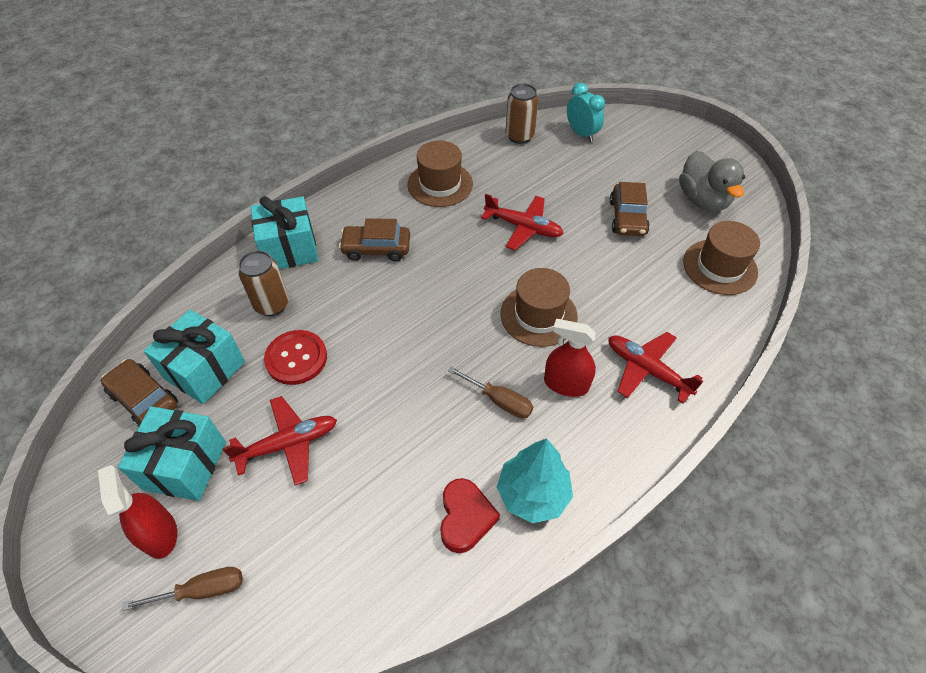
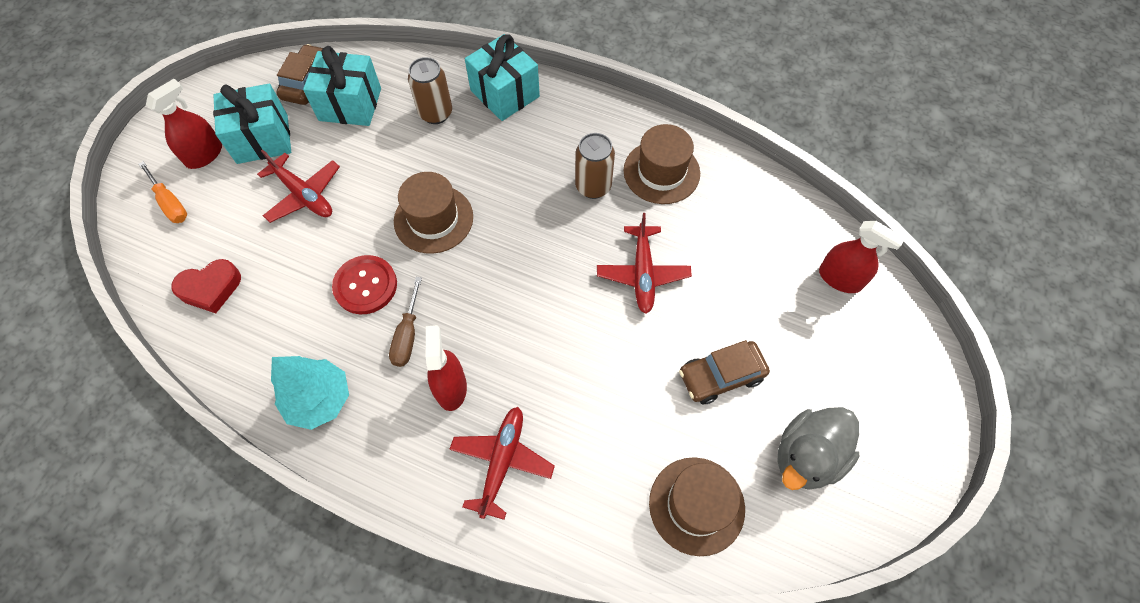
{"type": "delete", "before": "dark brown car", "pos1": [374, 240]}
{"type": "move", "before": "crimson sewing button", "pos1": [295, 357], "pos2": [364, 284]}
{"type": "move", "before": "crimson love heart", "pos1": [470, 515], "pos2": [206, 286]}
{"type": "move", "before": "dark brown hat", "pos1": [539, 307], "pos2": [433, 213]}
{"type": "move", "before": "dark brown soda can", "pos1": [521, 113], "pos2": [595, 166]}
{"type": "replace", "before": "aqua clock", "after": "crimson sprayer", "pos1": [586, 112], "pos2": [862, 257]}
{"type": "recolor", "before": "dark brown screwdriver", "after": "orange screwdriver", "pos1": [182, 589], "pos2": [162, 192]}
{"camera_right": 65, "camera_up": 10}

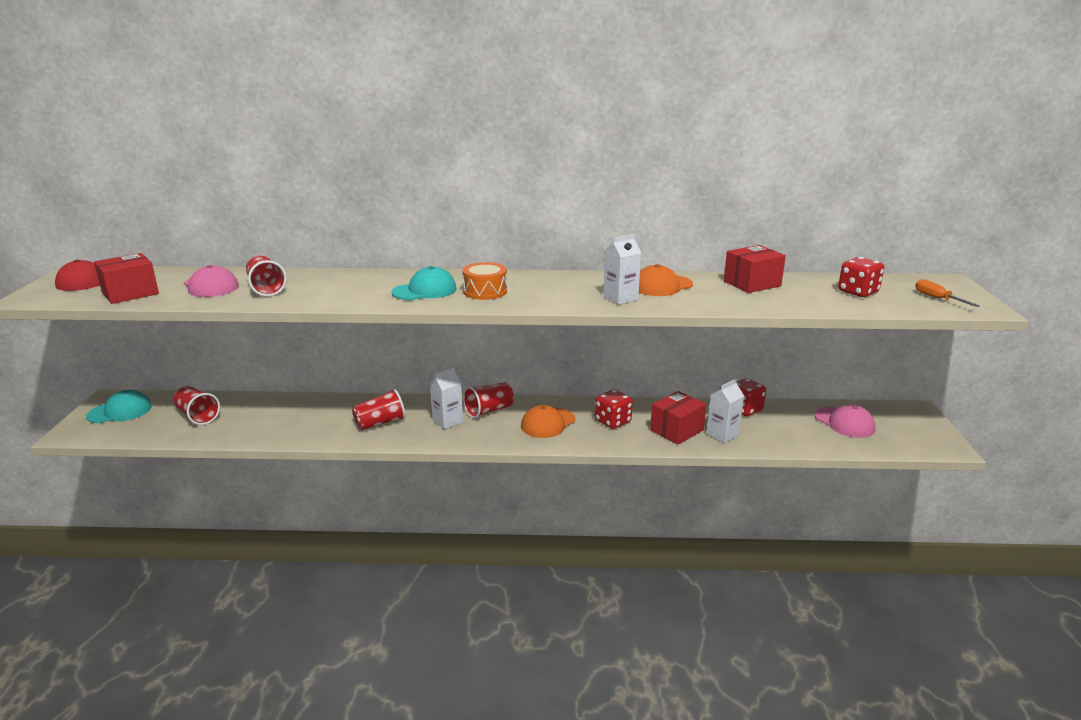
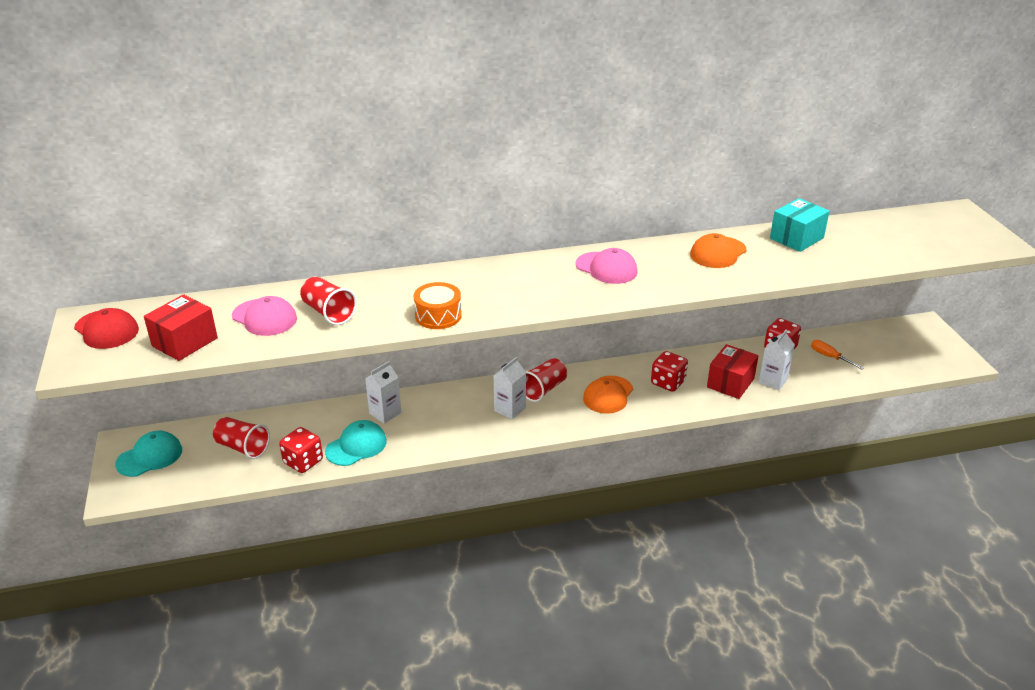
{"type": "delete", "before": "crimson cup", "pos1": [378, 409]}
{"type": "move", "before": "aqua cap", "pos1": [423, 283], "pos2": [356, 443]}
{"type": "move", "before": "orange drum", "pos1": [484, 281], "pos2": [438, 305]}
{"type": "move", "before": "snow-white juice carton", "pos1": [622, 269], "pos2": [383, 392]}
{"type": "move", "before": "pink cap", "pos1": [845, 421], "pos2": [607, 266]}
{"type": "move", "before": "crimson game die", "pos1": [861, 277], "pos2": [301, 450]}
{"type": "move", "before": "orange screwdriver", "pos1": [947, 293], "pos2": [837, 354]}
{"type": "recolor", "before": "crimson box", "after": "aqua box", "pos1": [755, 269], "pos2": [800, 225]}
{"camera_right": -15, "camera_up": 10}

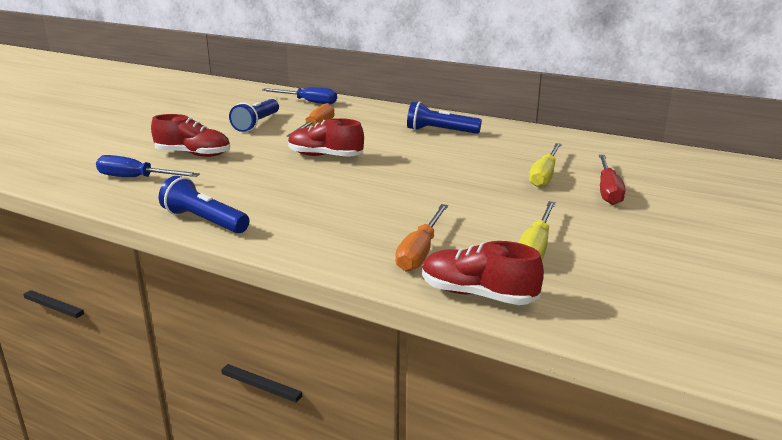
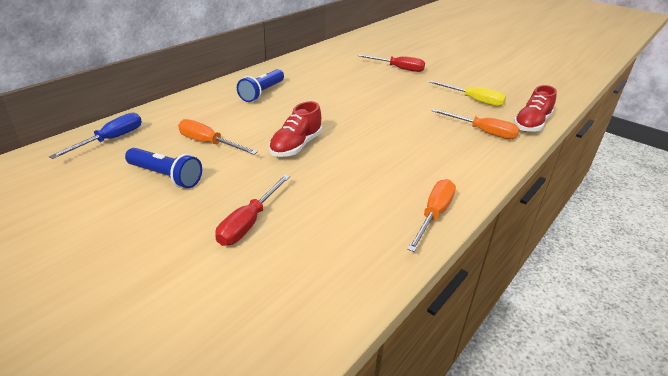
{"type": "delete", "before": "cobalt screwdriver", "pos1": [148, 166]}
{"type": "delete", "before": "yellow screwdriver", "pos1": [545, 165]}
{"type": "replace", "before": "crimson lace-up shoe", "after": "crimson screwdriver", "pos1": [190, 135], "pos2": [252, 210]}
{"type": "replace", "before": "cobalt flashlight", "after": "orange screwdriver", "pos1": [204, 204], "pos2": [431, 215]}
{"camera_right": -80, "camera_up": 10}

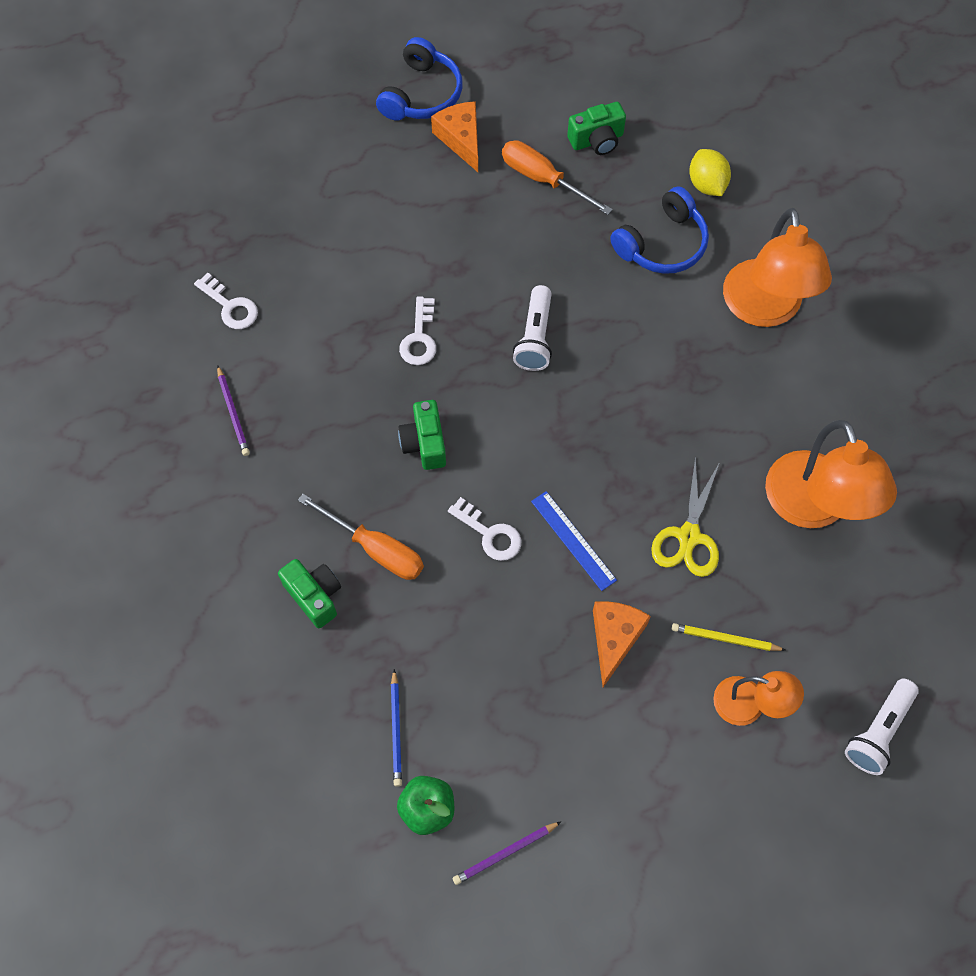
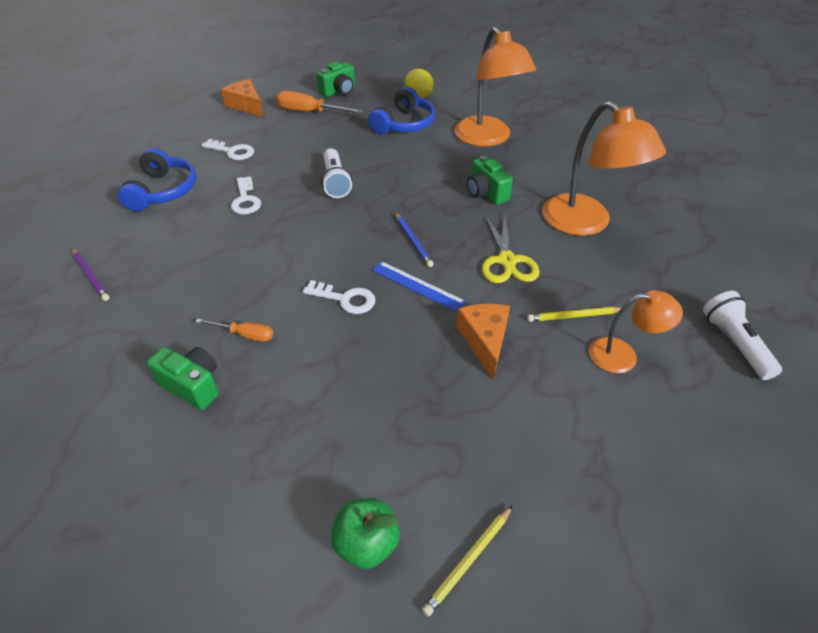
{"type": "move", "before": "snow-white door key", "pos1": [226, 300], "pos2": [227, 149]}
{"type": "move", "before": "cobalt over-ear headphones", "pos1": [419, 79], "pos2": [157, 179]}
{"type": "move", "before": "cobalt wooden pencil", "pos1": [396, 728], "pos2": [414, 239]}
{"type": "move", "before": "leaf-green camera", "pos1": [422, 435], "pos2": [490, 180]}
{"type": "recolor", "before": "purple wooden pencil", "after": "yellow wooden pencil", "pos1": [506, 853], "pos2": [467, 561]}
{"type": "rotate", "before": "snow-white flashlight", "pos1": [882, 727], "pos2": [742, 335], "turn": 150}
{"type": "resize", "before": "orange screwdriver", "pos1": [361, 537], "pos2": [234, 330], "scale": 0.59}
{"camera_right": -20, "camera_up": -20}

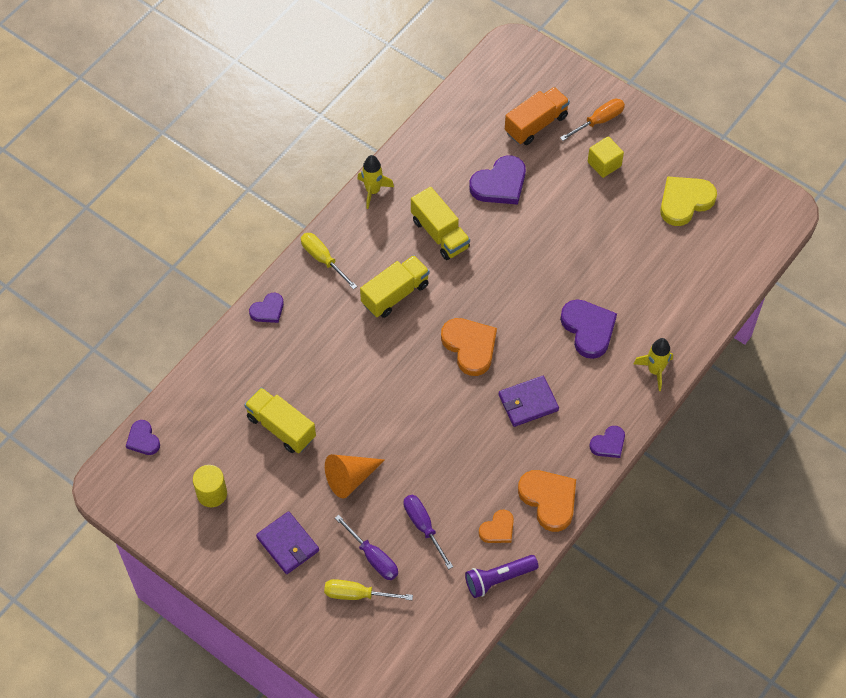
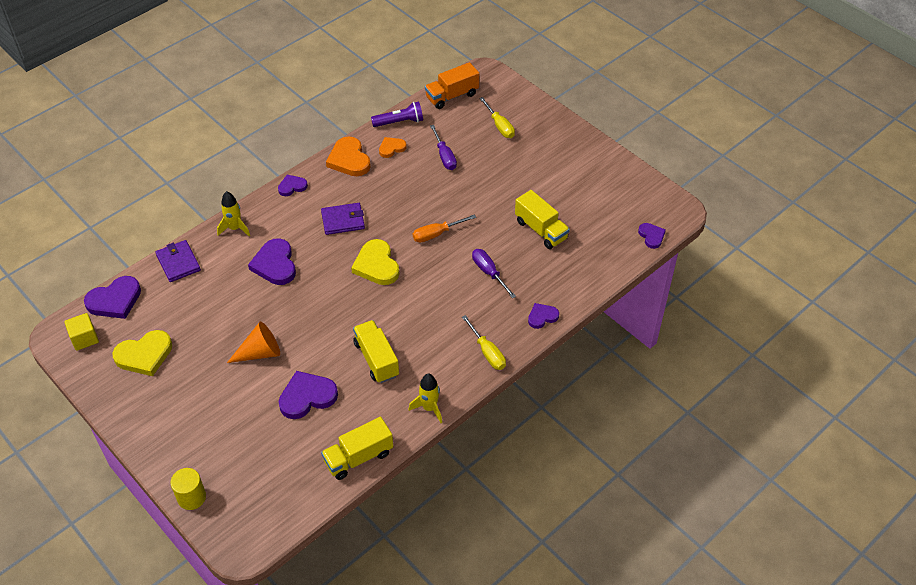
{"type": "insert", "after": "purple love heart", "pos2": [112, 297]}
{"type": "move", "before": "yellow solid cylinder", "pos1": [210, 486], "pos2": [188, 489]}
{"type": "move", "before": "purple billfold", "pos1": [287, 542], "pos2": [178, 261]}
{"type": "move", "before": "orange cone shape", "pos1": [355, 476], "pos2": [253, 342]}
{"type": "move", "before": "purple screwdriver", "pos1": [366, 547], "pos2": [494, 273]}
{"type": "move", "before": "yellow truck", "pos1": [395, 286], "pos2": [357, 448]}
{"type": "move", "before": "orange truck", "pos1": [537, 116], "pos2": [452, 85]}
{"type": "move", "before": "orange screwdriver", "pos1": [592, 120], "pos2": [444, 228]}
{"type": "move", "before": "yellow block", "pos1": [606, 157], "pos2": [81, 332]}
{"type": "recolor", "before": "orange love heart", "after": "yellow love heart", "pos1": [469, 347], "pos2": [375, 262]}
{"type": "rotate", "before": "yellow screwdriver", "pos1": [368, 589], "pos2": [497, 117], "turn": 45}
{"camera_right": -170, "camera_up": -10}

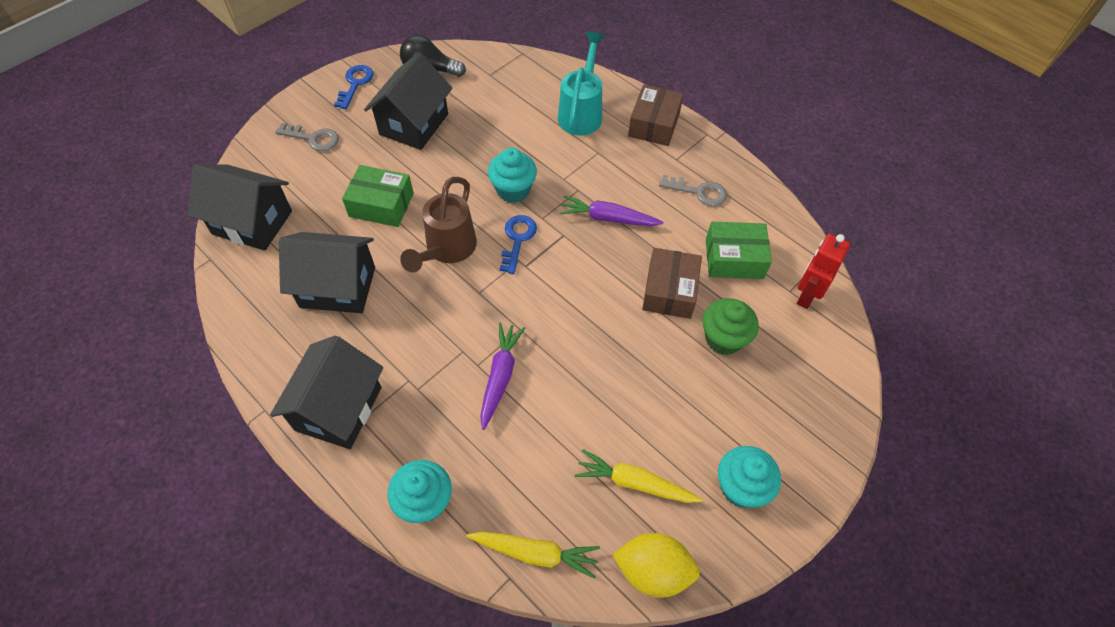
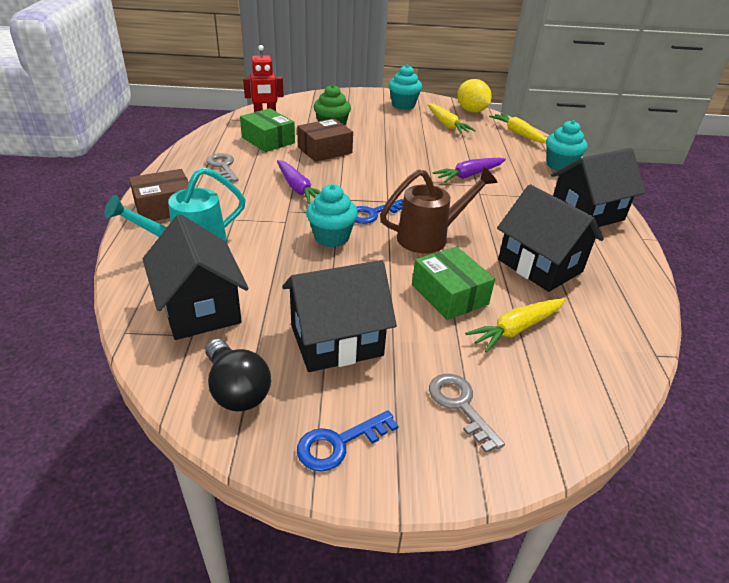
{"type": "insert", "after": "yellow toy carrot", "pos2": [515, 325]}
{"type": "move", "before": "ebony house", "pos1": [240, 207], "pos2": [196, 277]}
{"camera_right": -135, "camera_up": -20}

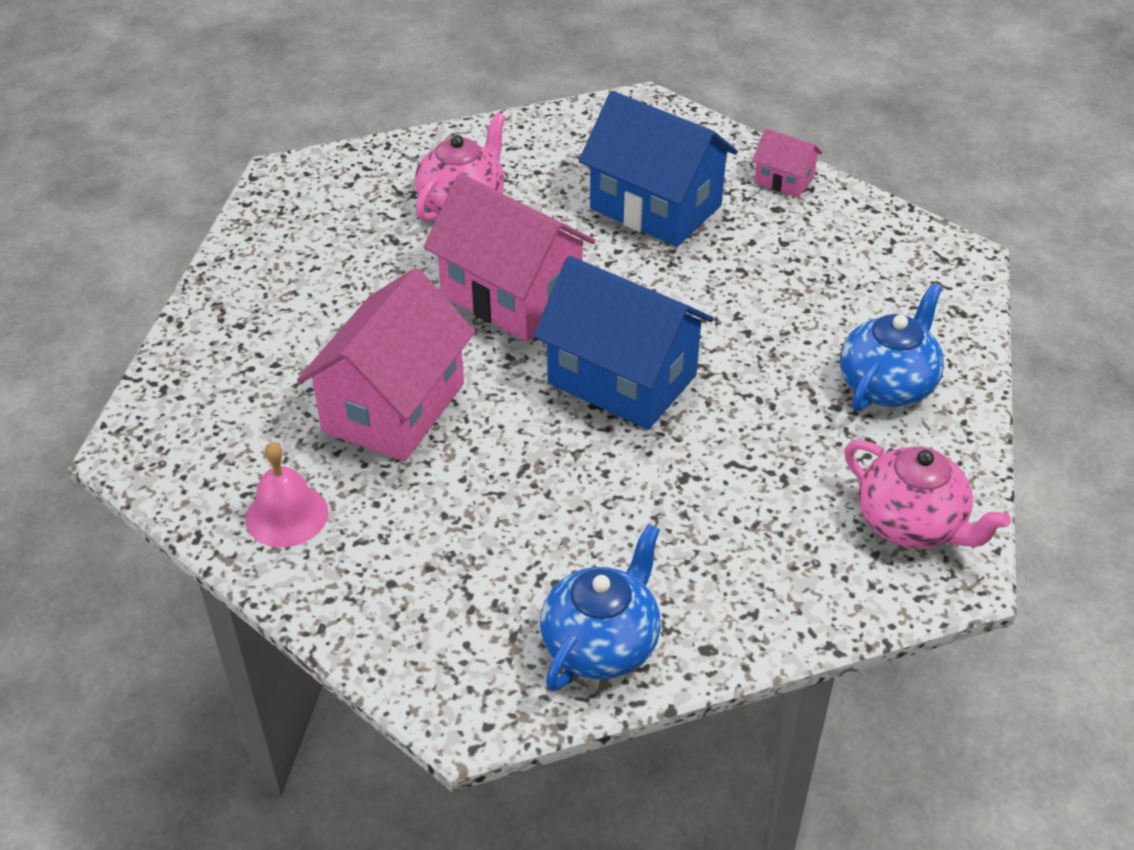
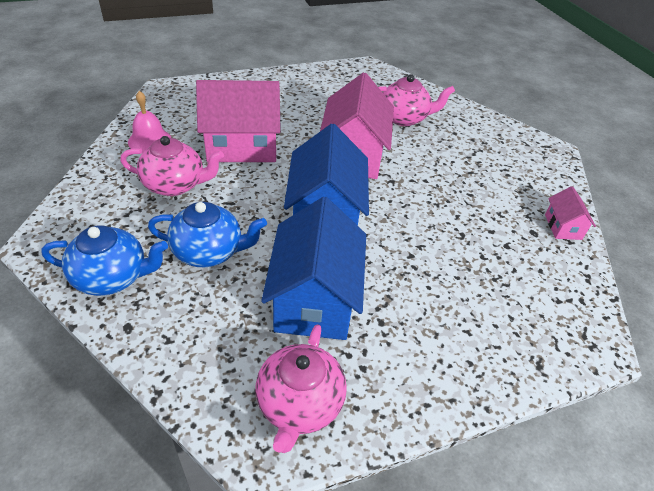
{"type": "insert", "after": "pink china teapot", "pos2": [172, 166]}
{"type": "move", "before": "cobalt house", "pos1": [658, 169], "pos2": [313, 268]}
{"type": "move", "before": "cobalt china teapot", "pos1": [892, 347], "pos2": [207, 234]}
{"camera_right": 55, "camera_up": 0}

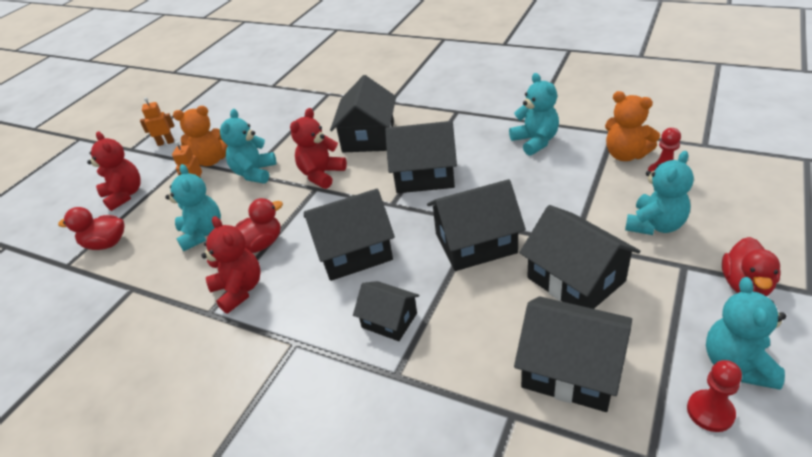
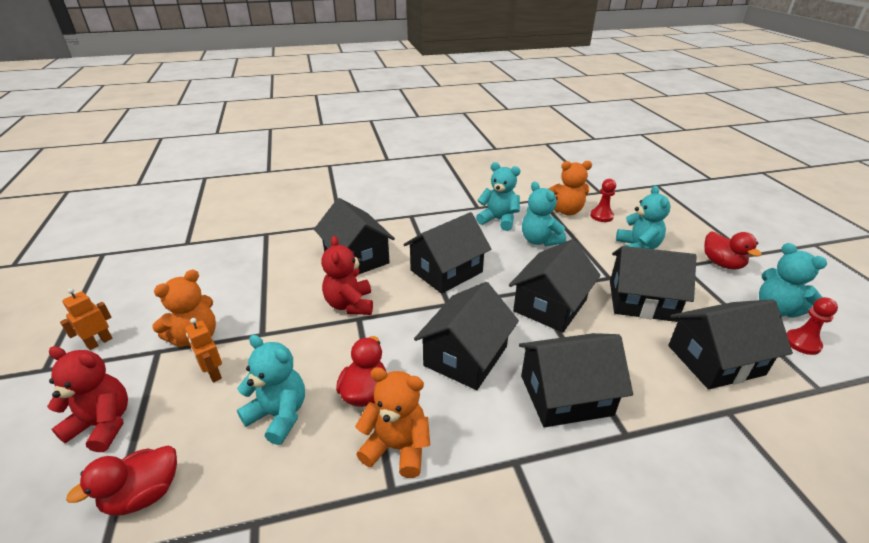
{"type": "move", "before": "aqua teddy", "pos1": [248, 146], "pos2": [544, 213]}
{"type": "recolor", "before": "crimson teddy", "after": "orange teddy", "pos1": [230, 265], "pos2": [392, 422]}
{"type": "resize", "before": "ebony house", "pos1": [386, 311], "pos2": [576, 380], "scale": 1.69}
{"camera_right": -45, "camera_up": -5}

